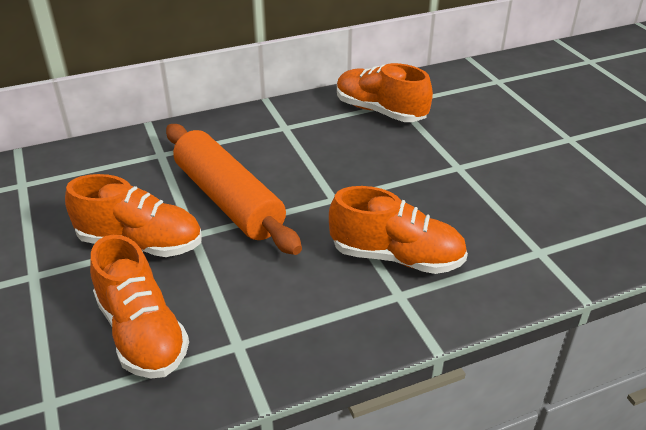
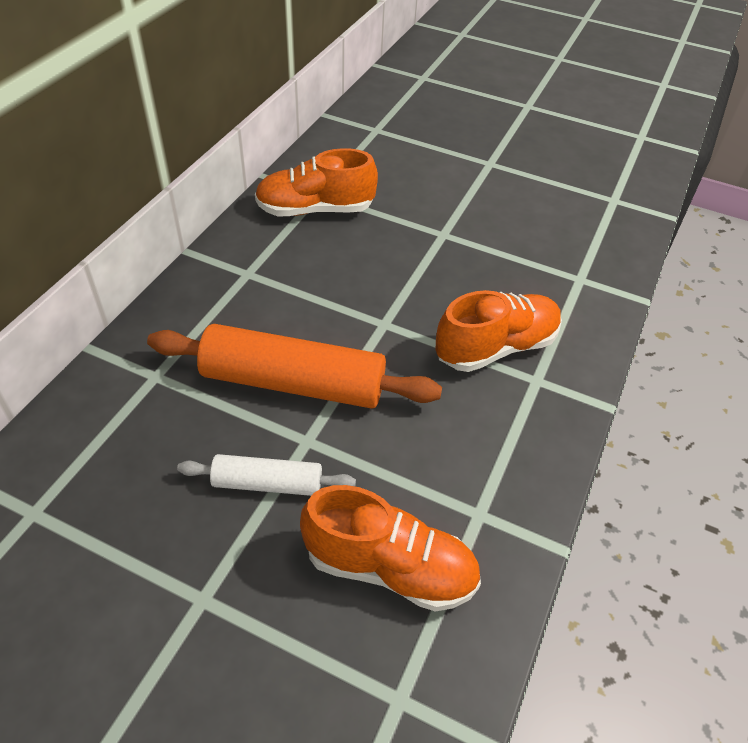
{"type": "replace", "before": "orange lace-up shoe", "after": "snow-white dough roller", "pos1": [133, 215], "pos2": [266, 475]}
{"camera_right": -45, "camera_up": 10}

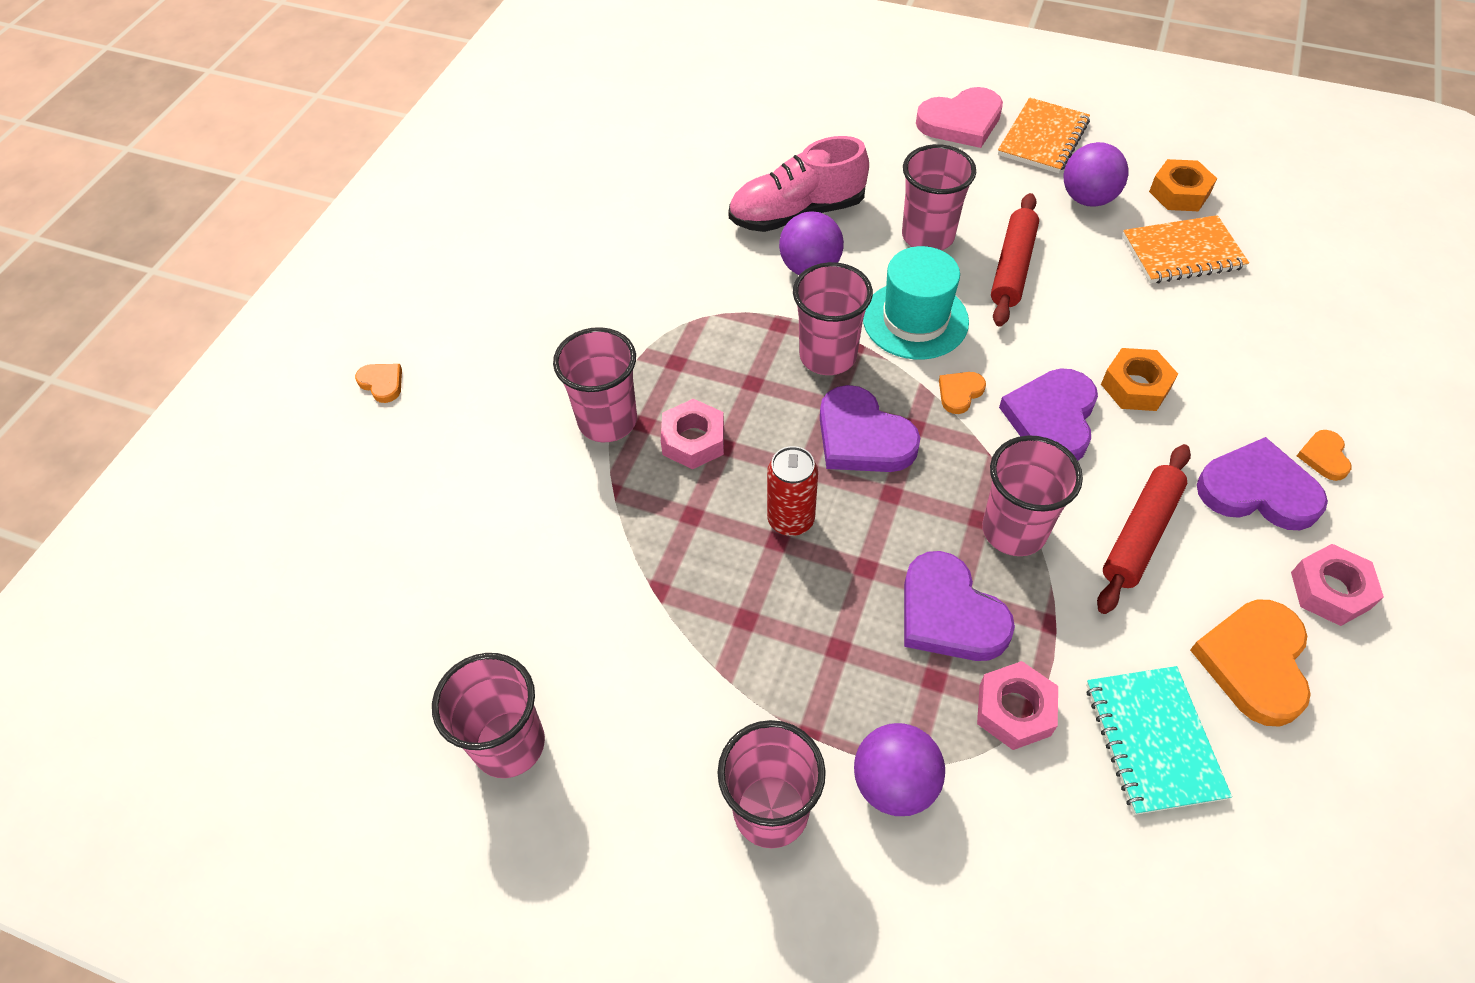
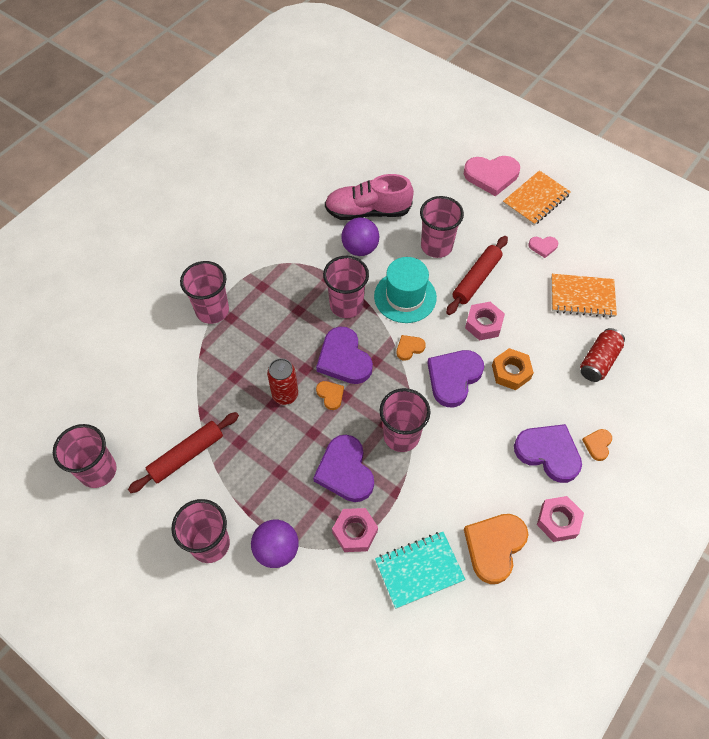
{"type": "delete", "before": "orange hex nut", "pos1": [1183, 185]}
{"type": "insert", "after": "crimson soda can", "pos2": [602, 355]}
{"type": "move", "before": "orange love heart", "pos1": [378, 383], "pos2": [330, 395]}
{"type": "move", "before": "pink hex nut", "pos1": [692, 434], "pos2": [485, 321]}
{"type": "move", "before": "crimson dough roller", "pos1": [1144, 529], "pos2": [183, 452]}
{"type": "replace", "before": "purple play ball", "after": "pink love heart", "pos1": [1096, 174], "pos2": [543, 247]}
{"type": "rotate", "before": "aqua notebook", "pos1": [1159, 740], "pos2": [420, 570], "turn": 60}
{"camera_right": 15, "camera_up": 5}

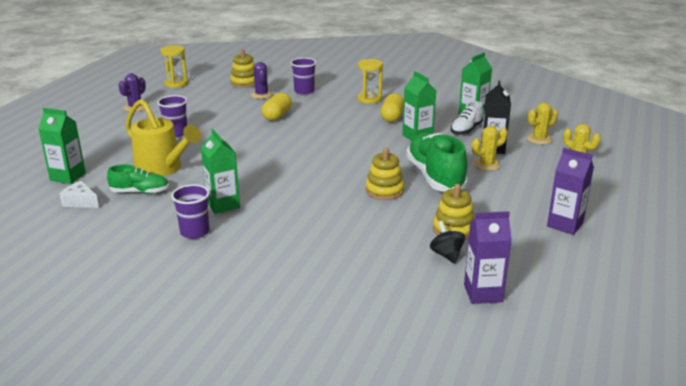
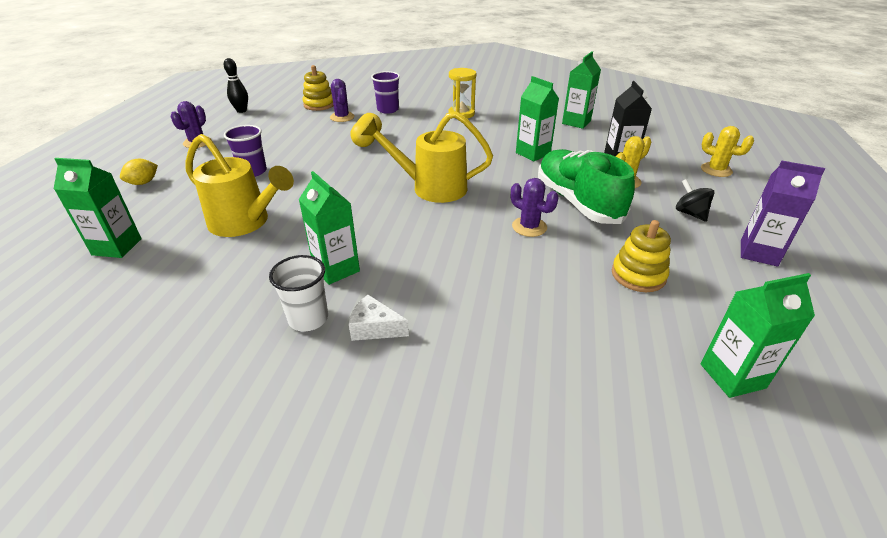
{"type": "delete", "before": "leaf-green lace-up shoe", "pos1": [138, 179]}
{"type": "delete", "before": "yellow pill shape", "pos1": [392, 107]}
{"type": "delete", "before": "snow-white lace-up shoe", "pos1": [467, 118]}
{"type": "delete", "before": "yellow prickly plant", "pos1": [542, 124]}
{"type": "insert", "after": "yellow lemon", "pos2": [139, 172]}
{"type": "insert", "after": "yellow watering pot", "pos2": [427, 157]}
{"type": "move", "before": "snow-white piece of cheese", "pos1": [79, 194], "pos2": [379, 318]}
{"type": "move", "before": "ebony spinning top", "pos1": [447, 242], "pos2": [695, 200]}
{"type": "replace", "before": "yellow sand timer", "after": "ebony tenpin", "pos1": [174, 66], "pos2": [236, 85]}
{"type": "replace", "before": "yellow ring stacker", "after": "purple prickly plant", "pos1": [384, 174], "pos2": [534, 207]}
{"type": "recolor", "before": "purple cup", "after": "snow-white cup", "pos1": [190, 211], "pos2": [298, 293]}
{"type": "recolor", "before": "purple juice carton", "after": "leaf-green juice carton", "pos1": [488, 257], "pos2": [758, 335]}
{"camera_right": -10, "camera_up": 10}

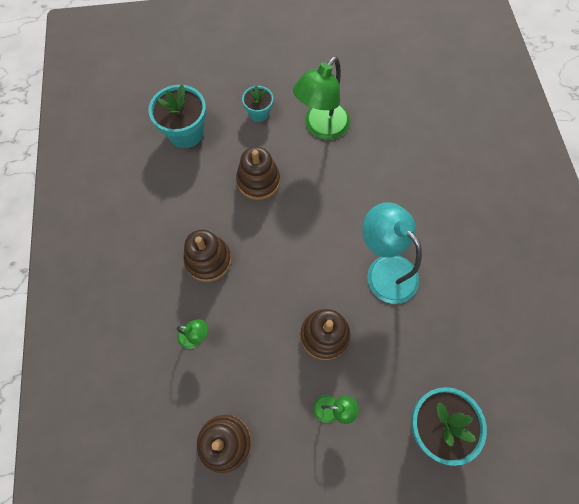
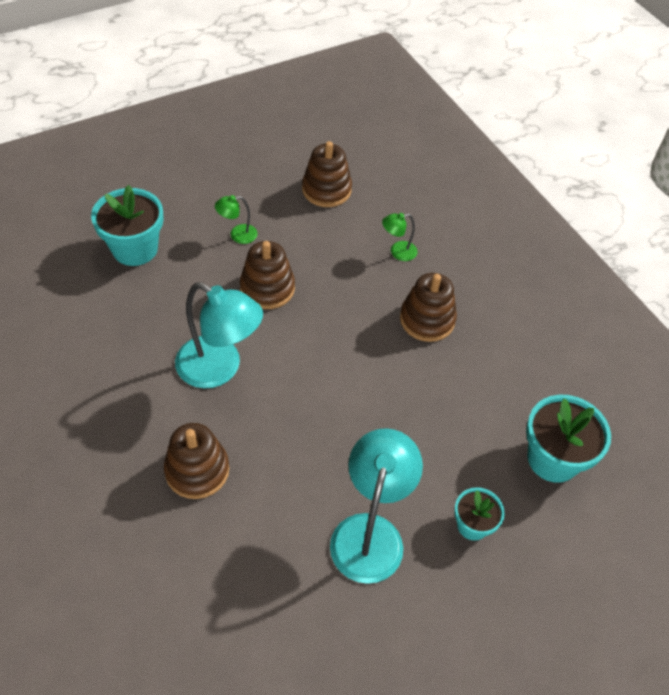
{"type": "move", "before": "dark brown ring stacker", "pos1": [258, 173], "pos2": [196, 461]}
{"type": "recolor", "before": "leaf-green desk lamp", "after": "aqua desk lamp", "pos1": [321, 98], "pos2": [376, 506]}
{"camera_right": 155, "camera_up": -15}

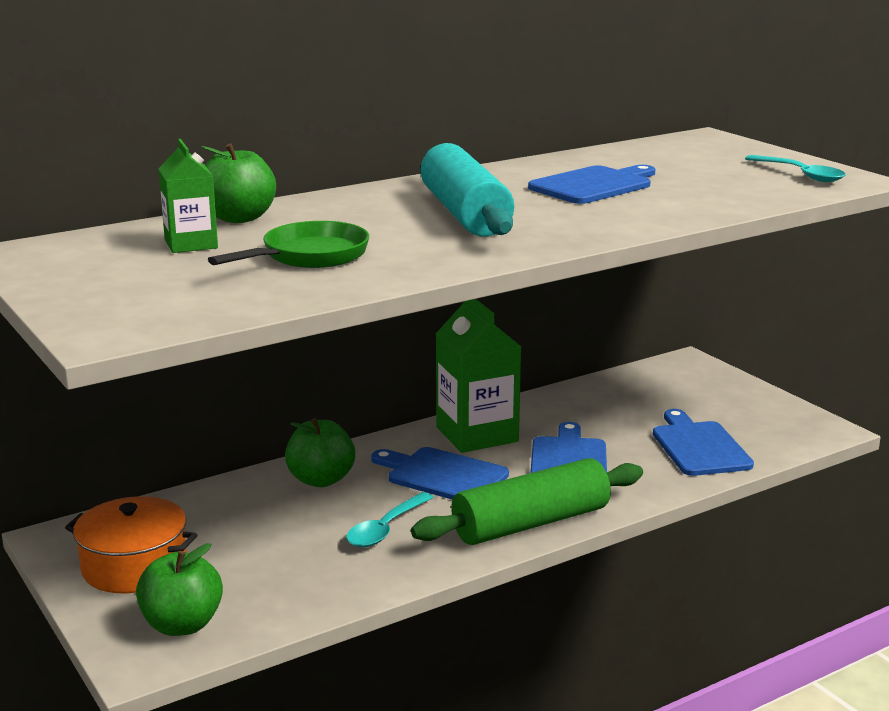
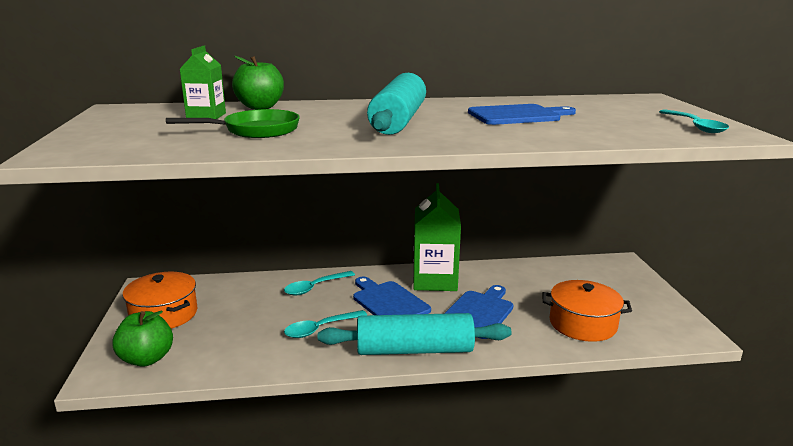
{"type": "replace", "before": "leaf-green toy apple", "after": "aqua spoon", "pos1": [320, 452], "pos2": [319, 283]}
{"type": "replace", "before": "cobalt chopping board", "after": "orange pot", "pos1": [703, 442], "pos2": [587, 311]}
{"type": "recolor", "before": "leaf-green dough roller", "after": "aqua dough roller", "pos1": [527, 501], "pos2": [415, 334]}
{"camera_right": 25, "camera_up": 0}

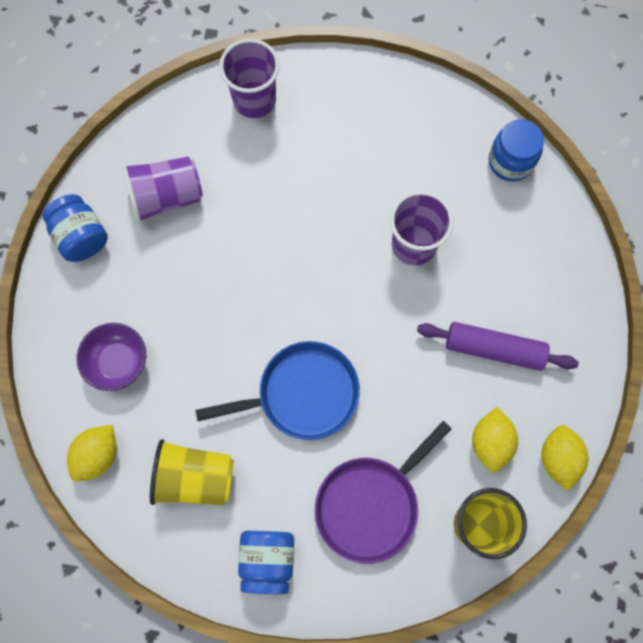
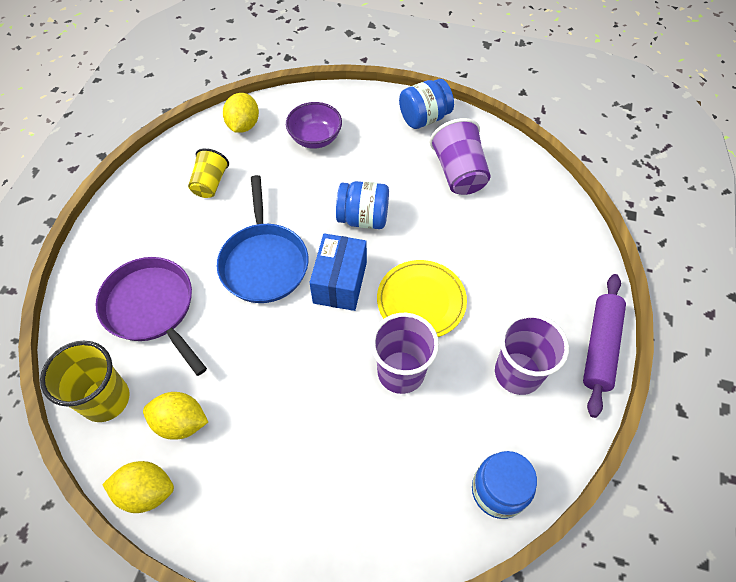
{"type": "insert", "after": "cobalt box", "pos2": [338, 272]}
{"type": "insert", "after": "yellow dinner plate", "pos2": [422, 298]}
{"type": "move", "before": "purple cup", "pos1": [249, 78], "pos2": [532, 354]}
{"type": "move", "before": "cobalt jam jar", "pos1": [266, 562], "pos2": [362, 205]}
{"type": "move", "before": "purple dough roller", "pos1": [498, 346], "pos2": [604, 346]}
{"type": "rotate", "before": "yellow lemon", "pos1": [92, 453], "pos2": [241, 113], "turn": 60}
{"type": "resize", "before": "yellow cup", "pos1": [192, 472], "pos2": [208, 173], "scale": 0.65}
{"camera_right": 95, "camera_up": -15}

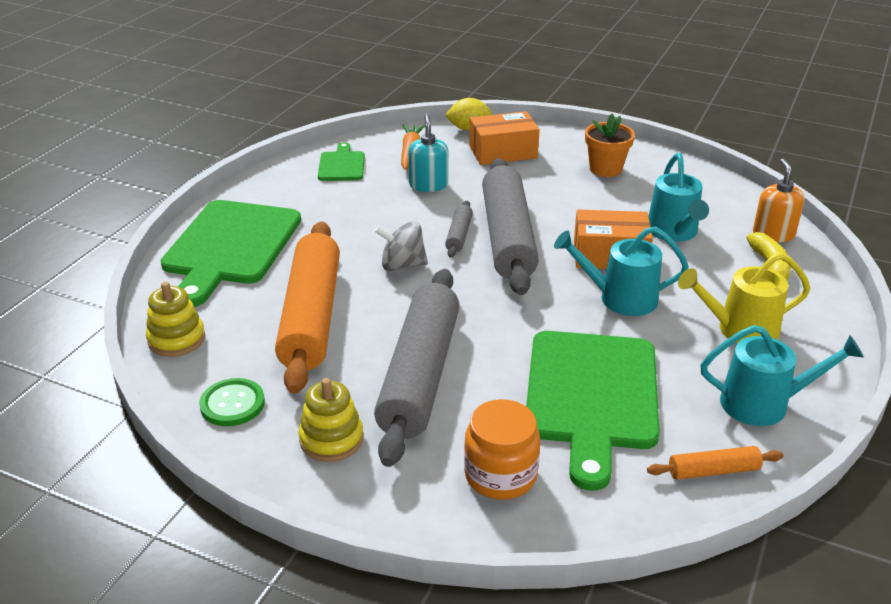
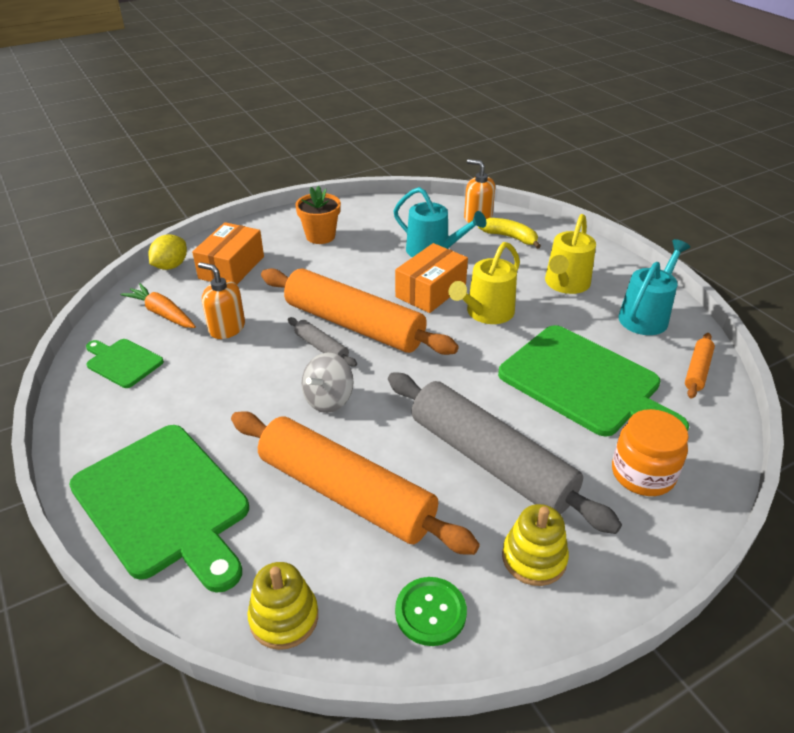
{"type": "recolor", "before": "aqua soap pump", "after": "orange soap pump", "pos1": [428, 153], "pos2": [221, 300]}
{"type": "recolor", "before": "ash-grey dough roller", "after": "orange dough roller", "pos1": [510, 226], "pos2": [360, 311]}
{"type": "recolor", "before": "aqua watering pot", "after": "yellow watering pot", "pos1": [621, 271], "pos2": [484, 283]}
{"camera_right": -55, "camera_up": 5}

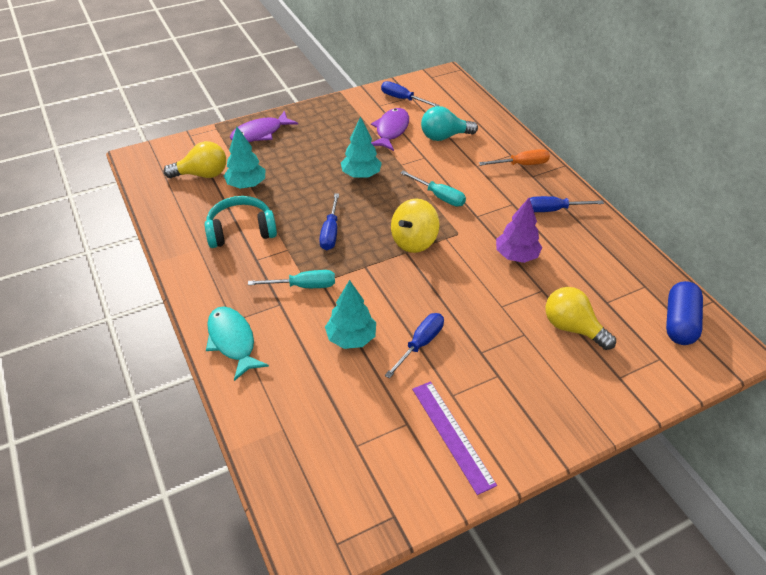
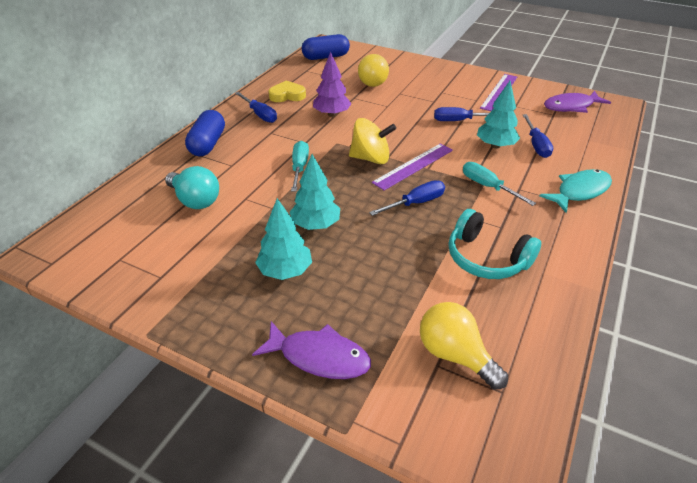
{"type": "insert", "after": "yellow love heart", "pos2": [287, 91]}
{"type": "insert", "after": "purple straightedge", "pos2": [412, 167]}
{"type": "move", "before": "aqua tree", "pos1": [245, 158], "pos2": [283, 239]}
{"type": "move", "before": "purple fish", "pos1": [390, 129], "pos2": [577, 102]}
{"type": "move", "before": "cobalt screwdriver", "pos1": [410, 93], "pos2": [538, 136]}
{"type": "replace", "before": "orange screwdriver", "after": "cobalt pill shape", "pos1": [514, 157], "pos2": [205, 133]}
{"type": "rotate", "before": "aqua fish", "pos1": [237, 343], "pos2": [575, 191], "turn": -150}
{"camera_right": -125, "camera_up": -5}

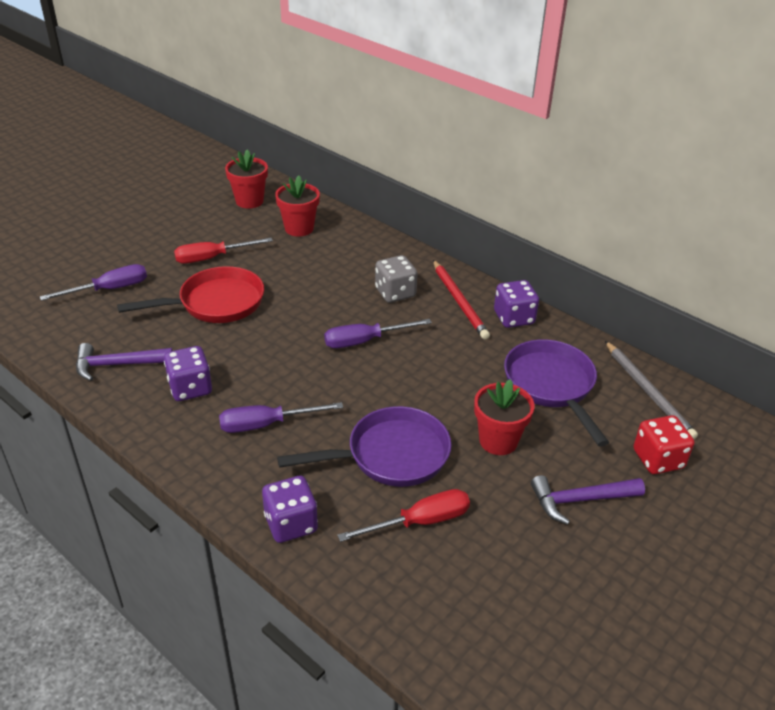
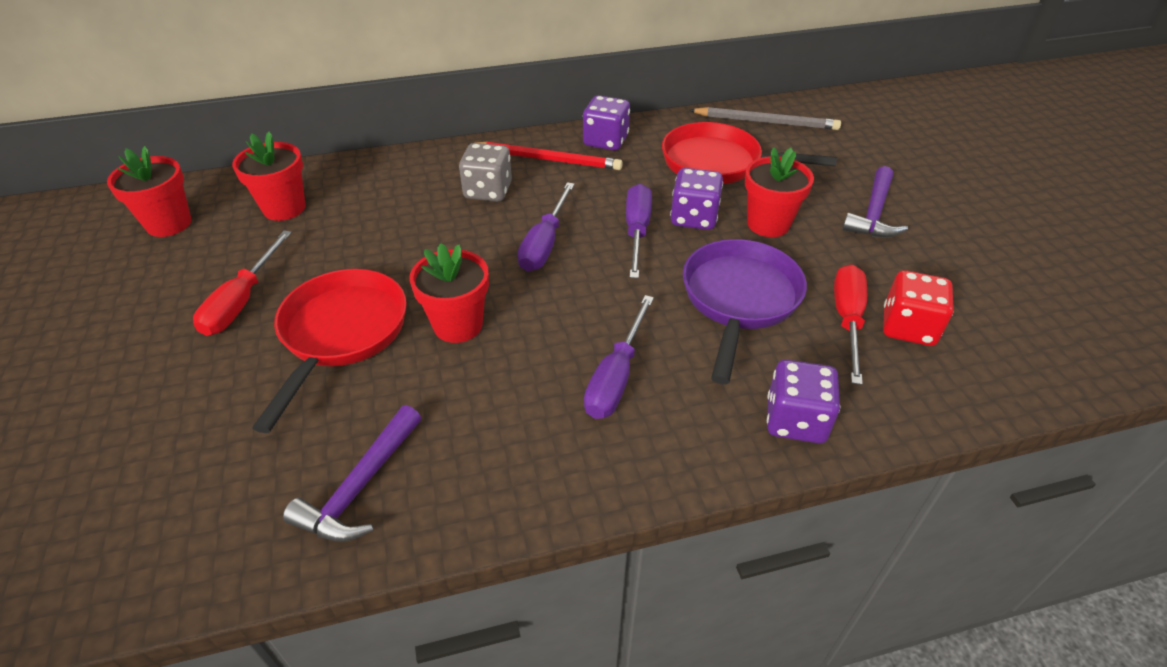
{"type": "insert", "after": "crimson plant pot", "pos2": [449, 293]}
{"type": "move", "before": "purple screwdriver", "pos1": [93, 282], "pos2": [639, 231]}
{"type": "move", "before": "purple game die", "pos1": [188, 373], "pos2": [696, 199]}
{"type": "move", "before": "crimson game die", "pos1": [664, 444], "pos2": [918, 308]}
{"type": "recolor", "before": "purple frying pan", "after": "crimson frying pan", "pos1": [556, 393], "pos2": [749, 153]}
{"camera_right": -55, "camera_up": 5}

